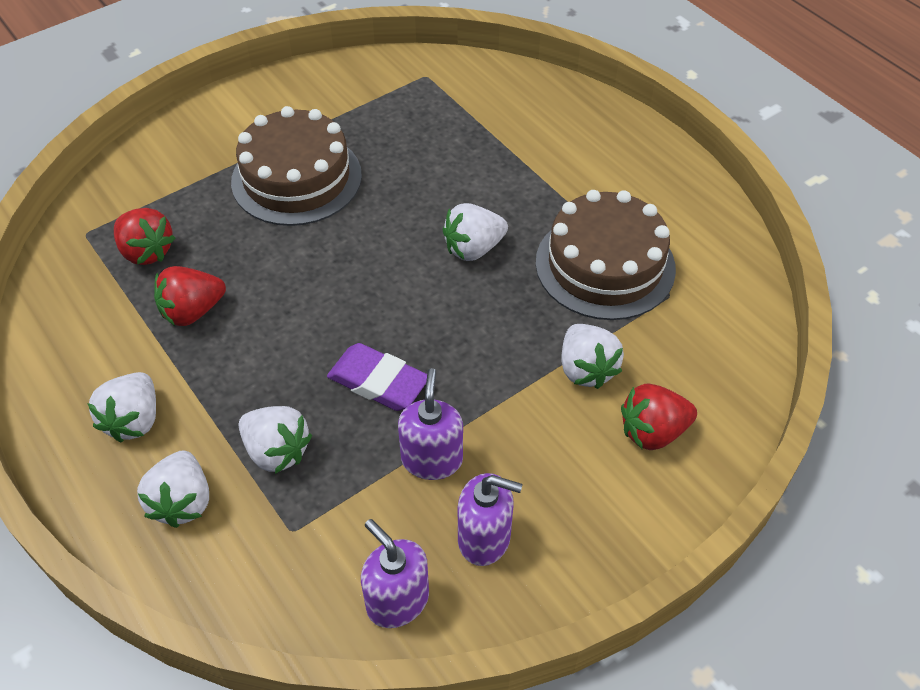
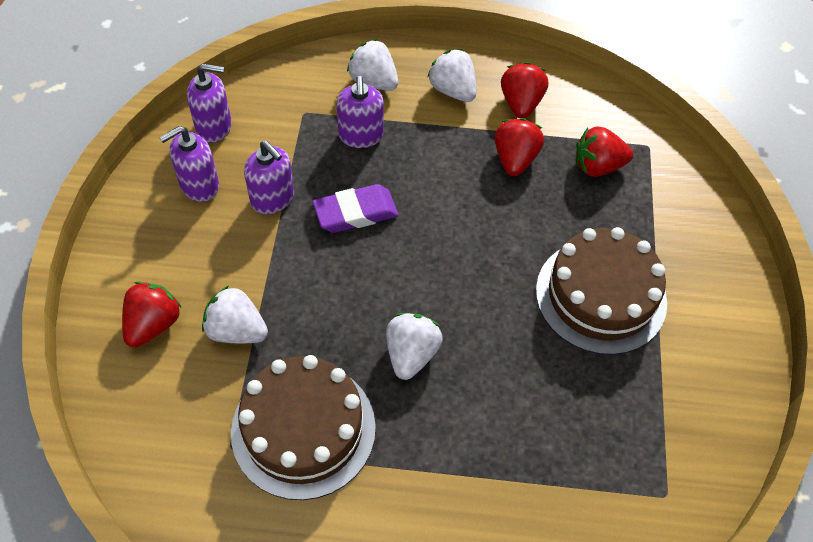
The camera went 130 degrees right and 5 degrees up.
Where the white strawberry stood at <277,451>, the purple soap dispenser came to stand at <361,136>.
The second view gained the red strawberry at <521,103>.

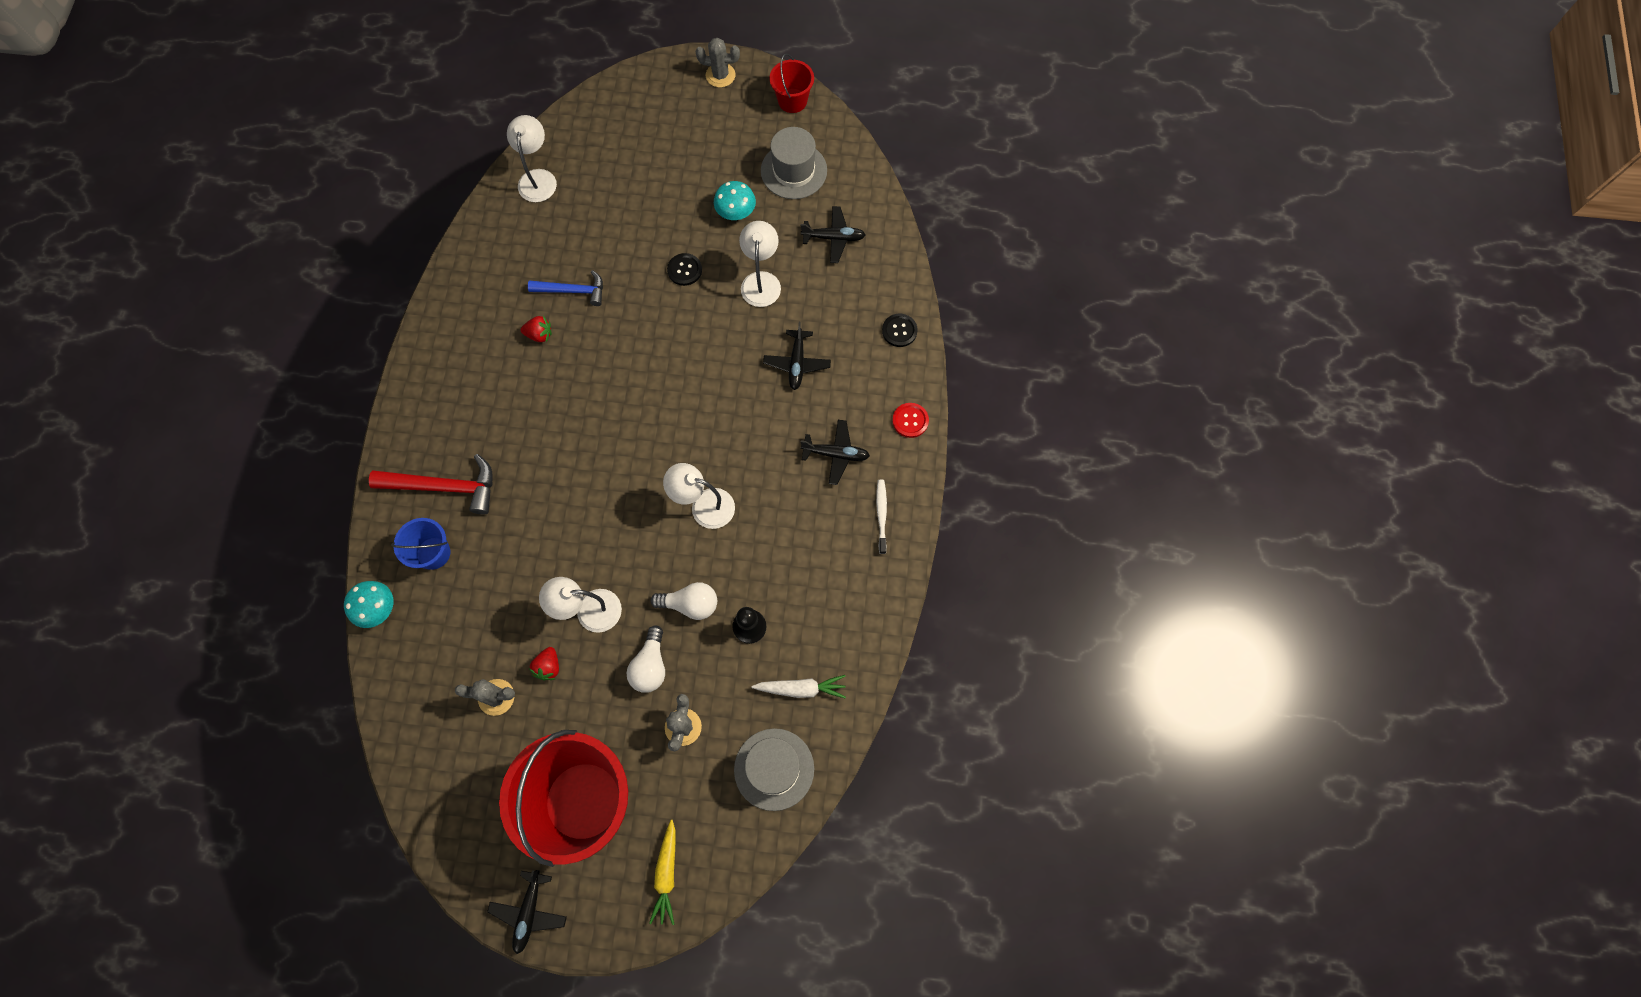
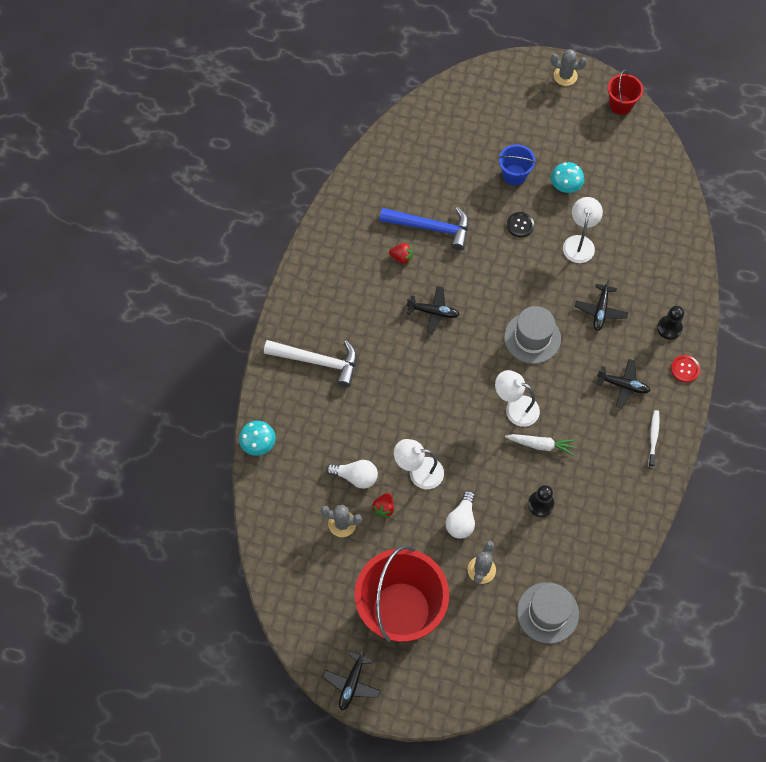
The camera went 10 degrees right and 5 degrees down.
What was the red hammer at <445,487> turned into the white hammer at <318,361>.
The white light bulb ended up elsewhere, having gone from <690,604> to <355,477>.
The size of the blue hammer at <573,291> changed by a factor of 1.53.
The black plane ended up elsewhere, having gone from <833,238> to <433,312>.
The blue bucket ended up elsewhere, having gone from <433,553> to <514,175>.
The grey hat ended up elsewhere, having gone from <793,170> to <532,338>.
The white carrot ended up elsewhere, having gone from <801,689> to <540,445>.
The second view gained the black pawn at <669,328>.
The second view lost the white lamp at <538,178>.
The second view lost the yellow carrot at <666,874>.
The second view lost the black button at <899,331>.

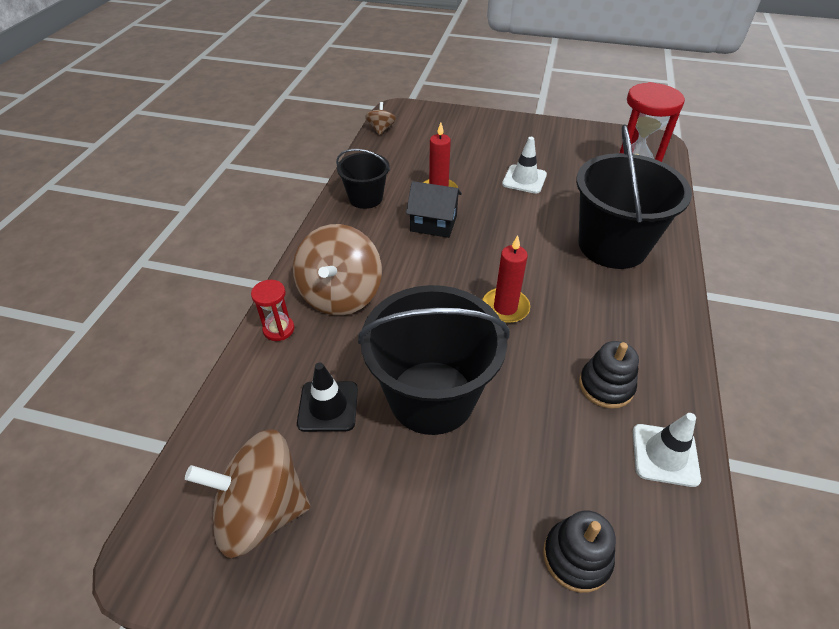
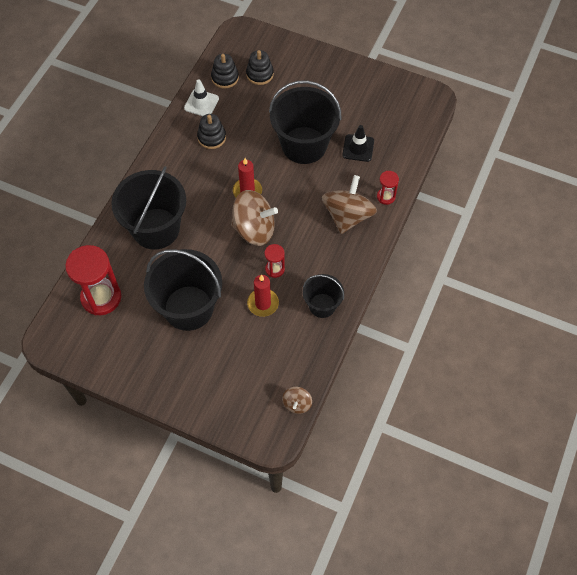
The camera went 170 degrees left and 15 degrees up.
Where the white traffic cone stood at <524,179>, the black bucket came to stand at <188,308>.
The second view gained the black stacking toy at <225,78>.
The brown spinning top ended up elsewhere, having gone from <261,510> to <254,229>.
Where the black house stood at <433,223>, the red hourglass came to stand at <275,269>.

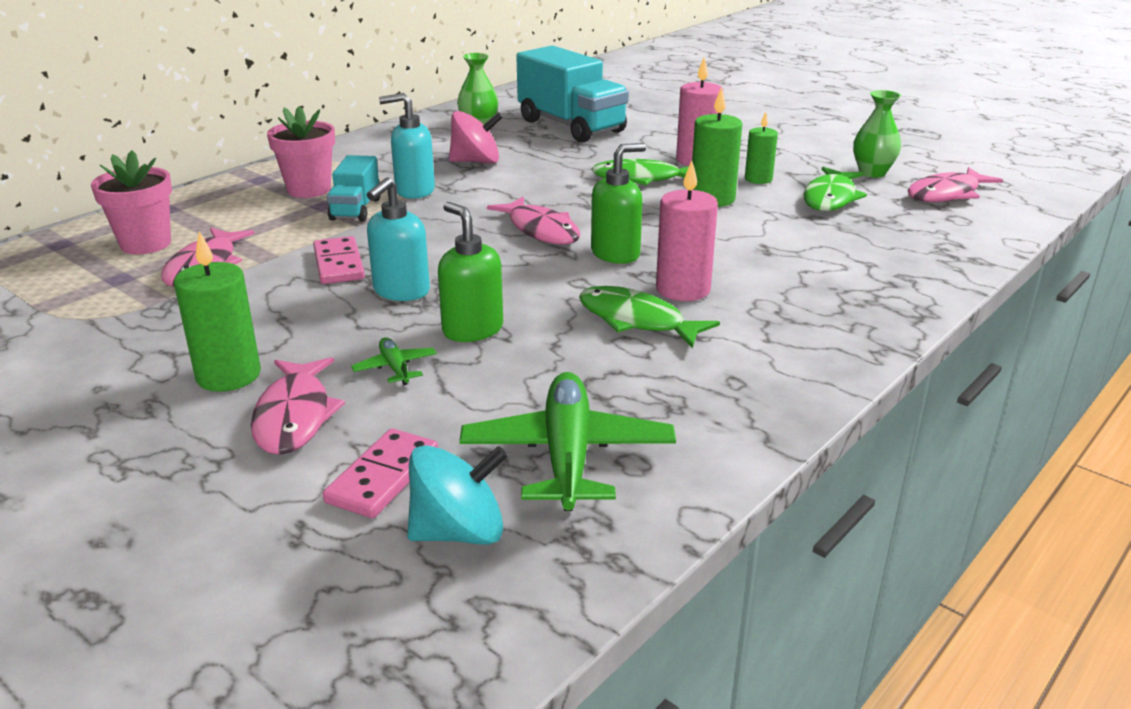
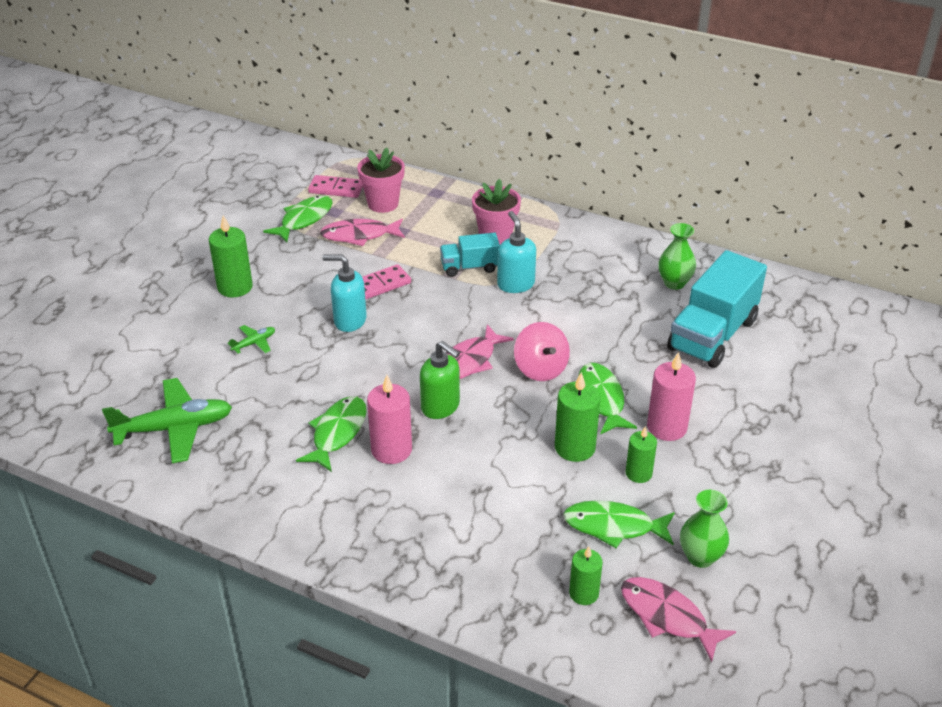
The camera went 75 degrees right and 10 degrees up.
The second view gained the green fish at <304,220>.
The pink domino ended up elsewhere, having gone from <383,477> to <336,189>.
The pink spinning top ended up elsewhere, having gone from <476,162> to <540,369>.
The second view gained the green candle at <584,593>.
The second view lost the pink fish at <294,416>.
The second view lost the turquoise spinning top at <459,532>.
The second view lost the green soap dispenser at <472,329>.

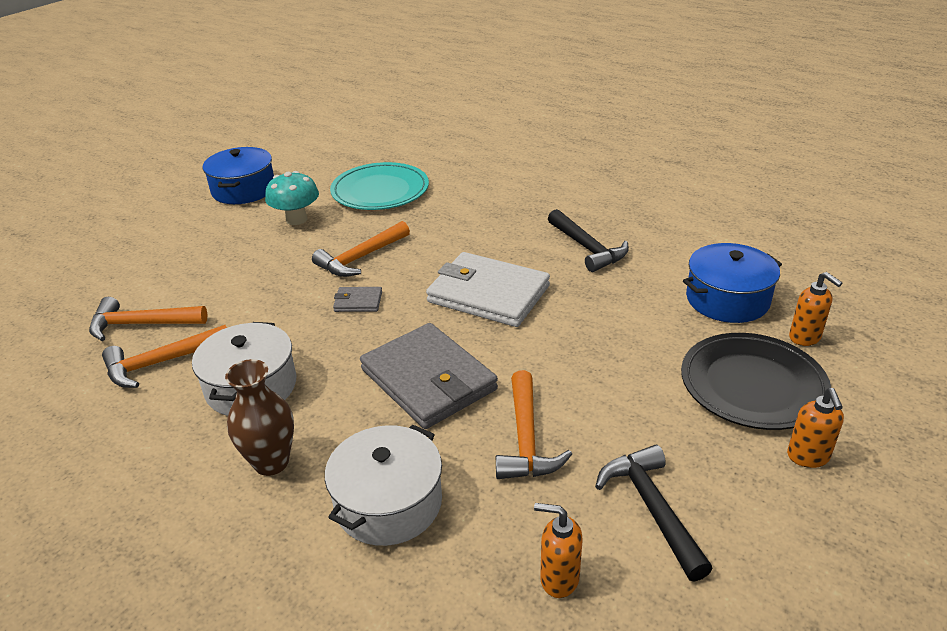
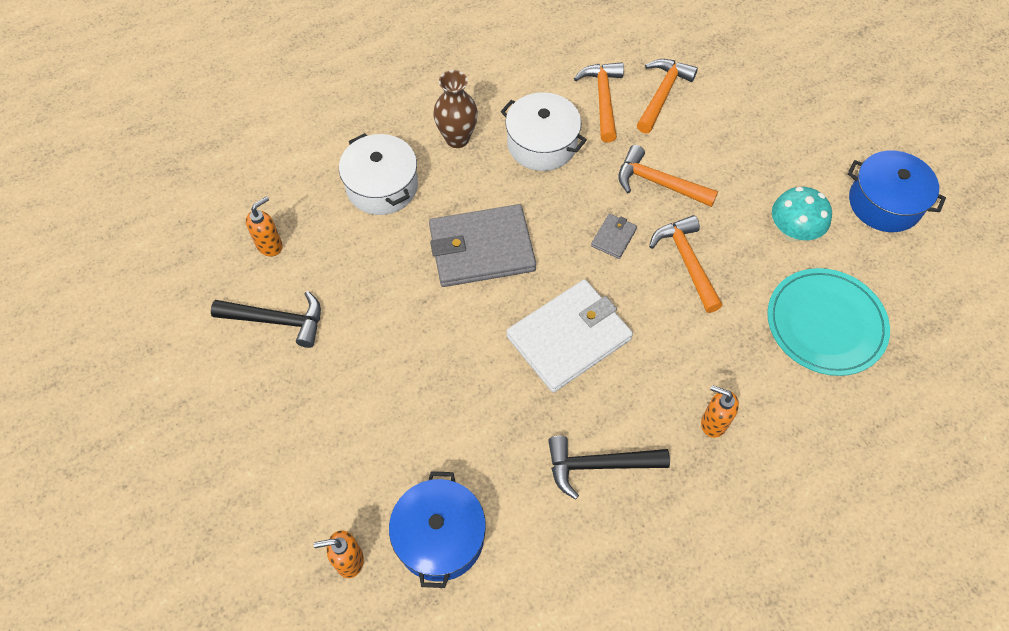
The camera went 115 degrees right and 25 degrees up.
The orange hammer ended up elsewhere, having gone from <526,439> to <658,183>.
The orange soap dispenser ended up elsewhere, having gone from <808,457> to <713,423>.
The second view lost the black plate at <752,385>.

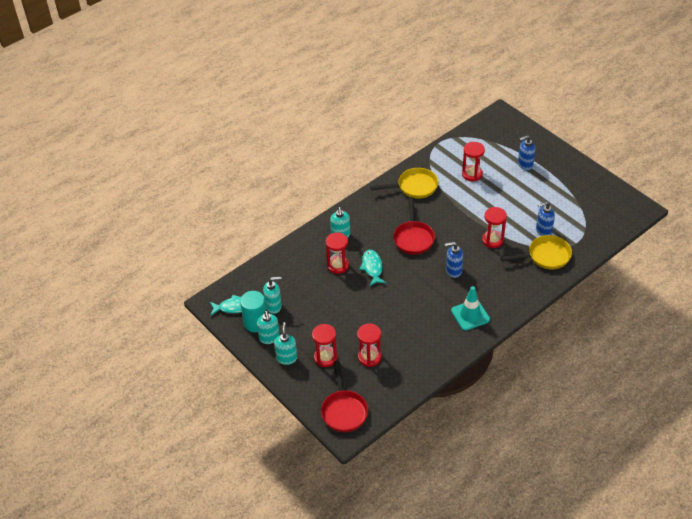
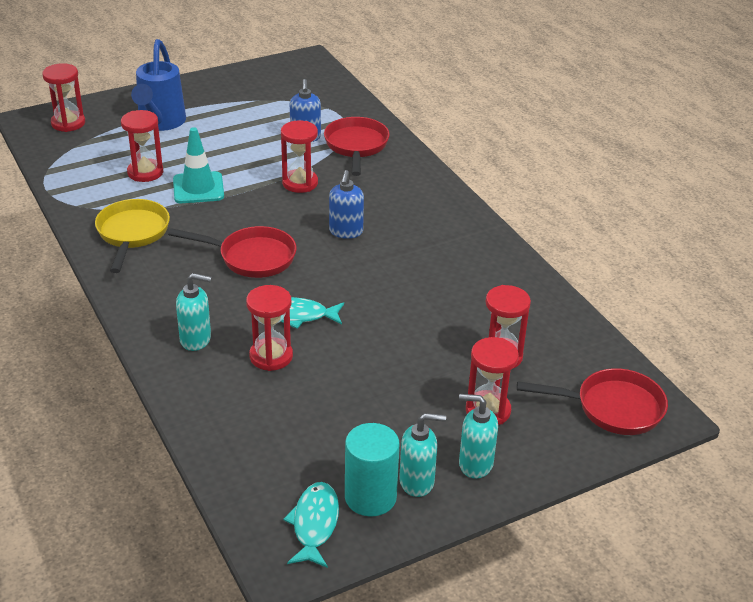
The camera went 80 degrees left and 10 degrees down.
The second view gained the red hourglass at <68,123>.
Where the blue soap dispenser stood at <525,164>, the blue watering can came to stand at <160,123>.
The turquoise traffic cone ended up elsewhere, having gone from <470,315> to <198,188>.
What was the yellow pan at <545,256> turned into the red pan at <356,146>.
The second view lost the turquoise soap dispenser at <273,306>.

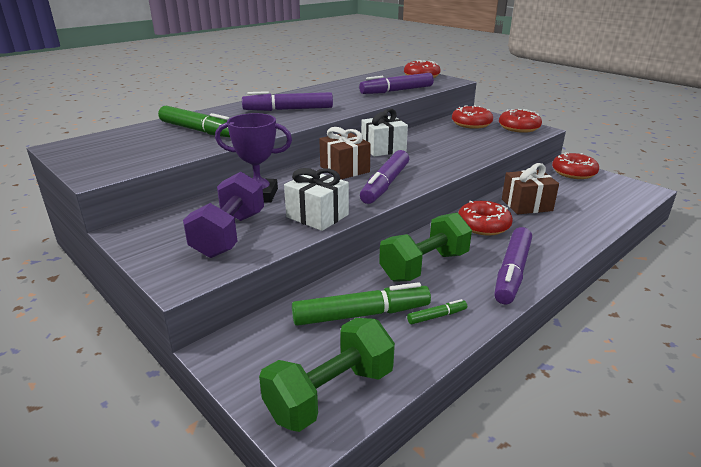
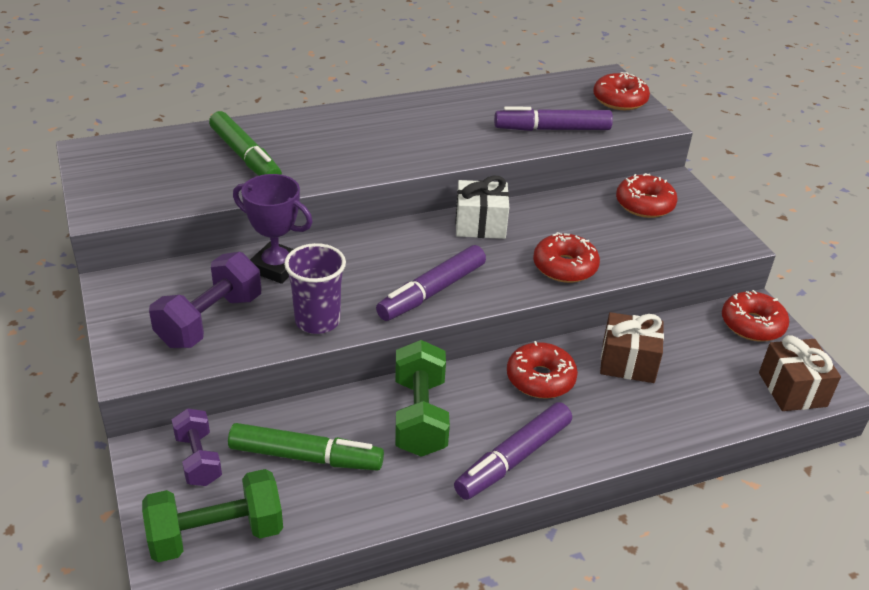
The camera went 20 degrees right and 10 degrees up.
The second view gained the purple dumbbell at <198,459>.
Where the white gift stood at <317,216>, the purple cup came to stand at <317,321>.
The green dumbbell at <424,266> ended up facing another way, 75 degrees counterclockwise from before.
The red donut ended up elsewhere, having gone from <519,128> to <565,267>.
The brown gift ended up elsewhere, having gone from <344,169> to <792,389>.
The second view lost the purple marker at <288,109>.
The second view lost the green marker at <437,316>.

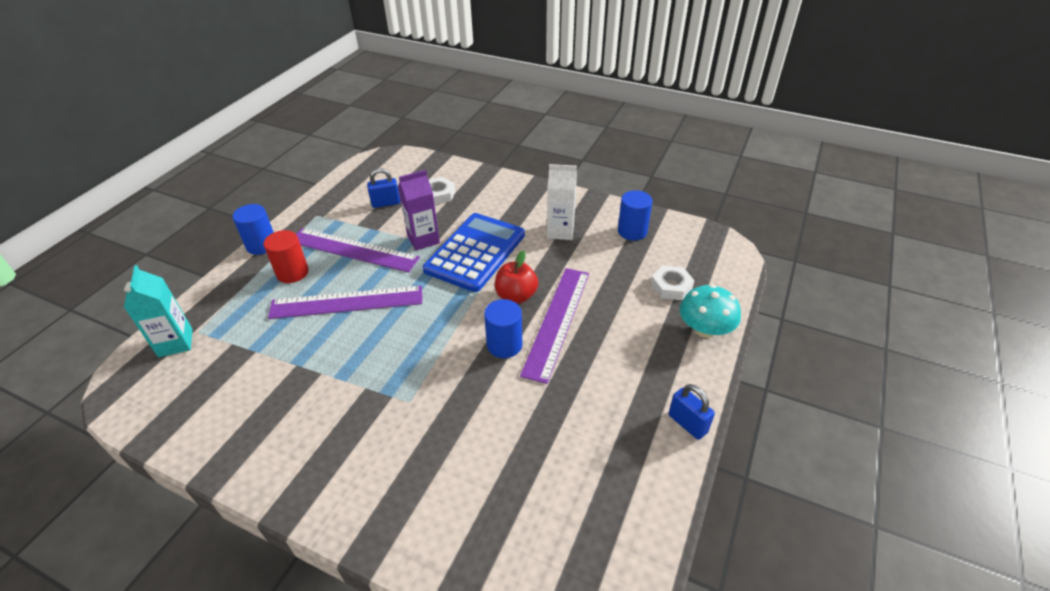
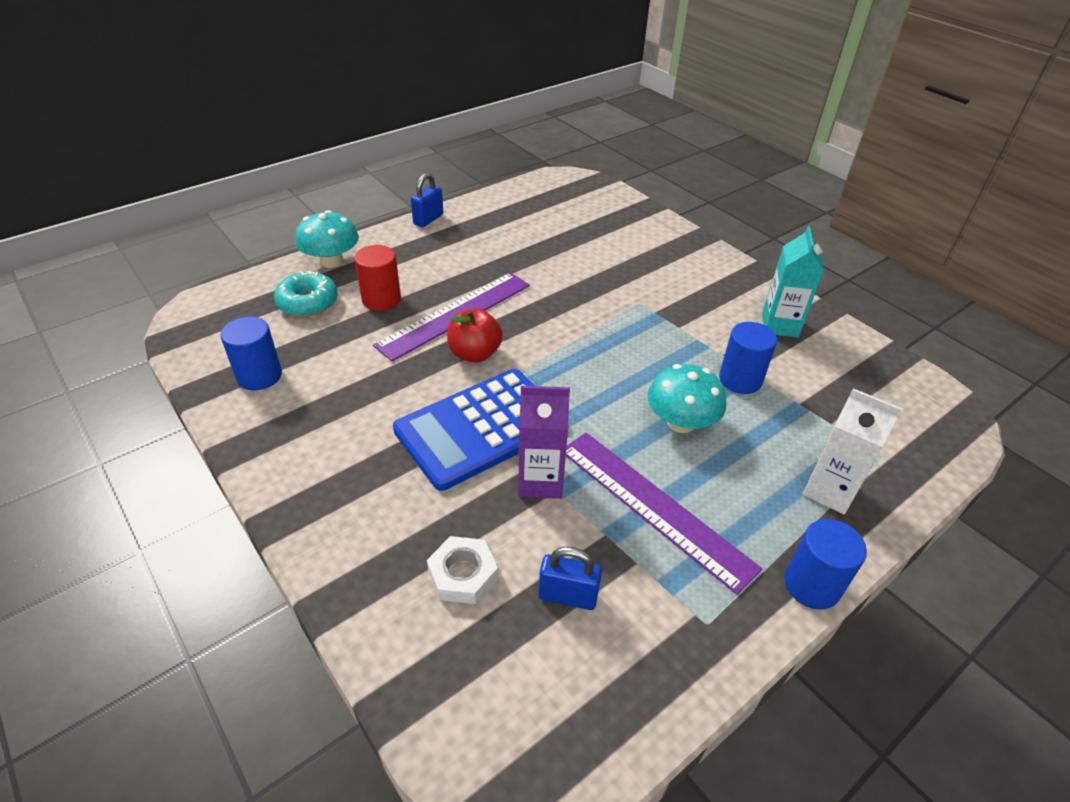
The camera went 155 degrees left and 0 degrees up.
Where the white nut stood at <671,286>, the turquoise donut came to stand at <308,302>.
The red cylinder ended up elsewhere, having gone from <292,273> to <381,299>.
The blue padlock at <687,423> ended up facing another way, 45 degrees clockwise from before.
Where the purple ruler stood at <347,302>, the turquoise mushroom came to stand at <681,422>.
The blue cylinder ended up elsewhere, having gone from <504,345> to <740,379>.
The turquoise carton ended up elsewhere, having gone from <175,343> to <780,325>.
The white carton ended up elsewhere, having gone from <560,231> to <829,491>.

